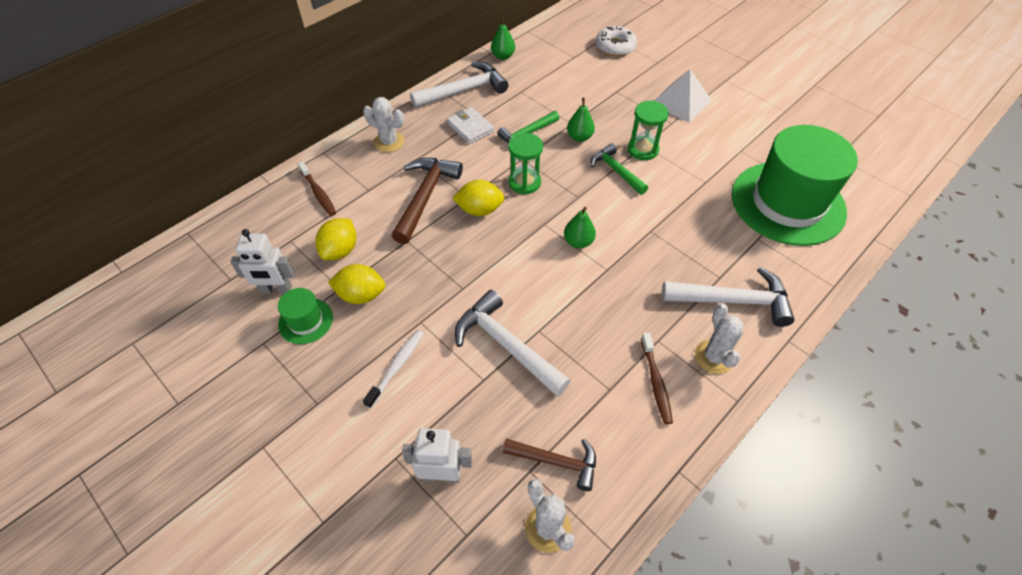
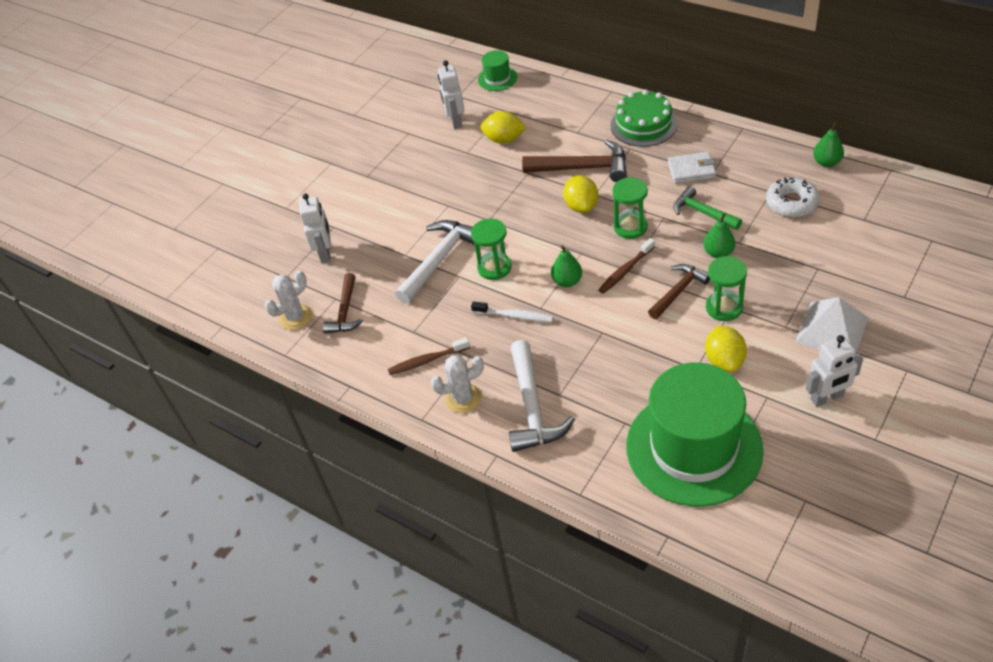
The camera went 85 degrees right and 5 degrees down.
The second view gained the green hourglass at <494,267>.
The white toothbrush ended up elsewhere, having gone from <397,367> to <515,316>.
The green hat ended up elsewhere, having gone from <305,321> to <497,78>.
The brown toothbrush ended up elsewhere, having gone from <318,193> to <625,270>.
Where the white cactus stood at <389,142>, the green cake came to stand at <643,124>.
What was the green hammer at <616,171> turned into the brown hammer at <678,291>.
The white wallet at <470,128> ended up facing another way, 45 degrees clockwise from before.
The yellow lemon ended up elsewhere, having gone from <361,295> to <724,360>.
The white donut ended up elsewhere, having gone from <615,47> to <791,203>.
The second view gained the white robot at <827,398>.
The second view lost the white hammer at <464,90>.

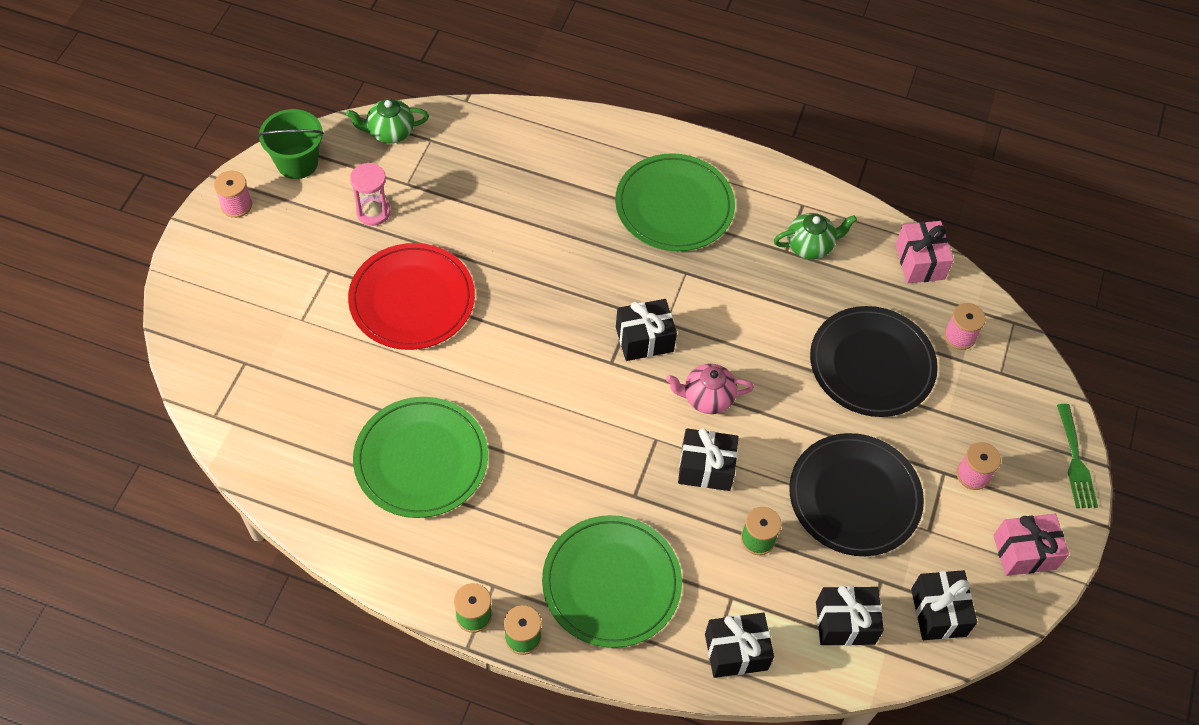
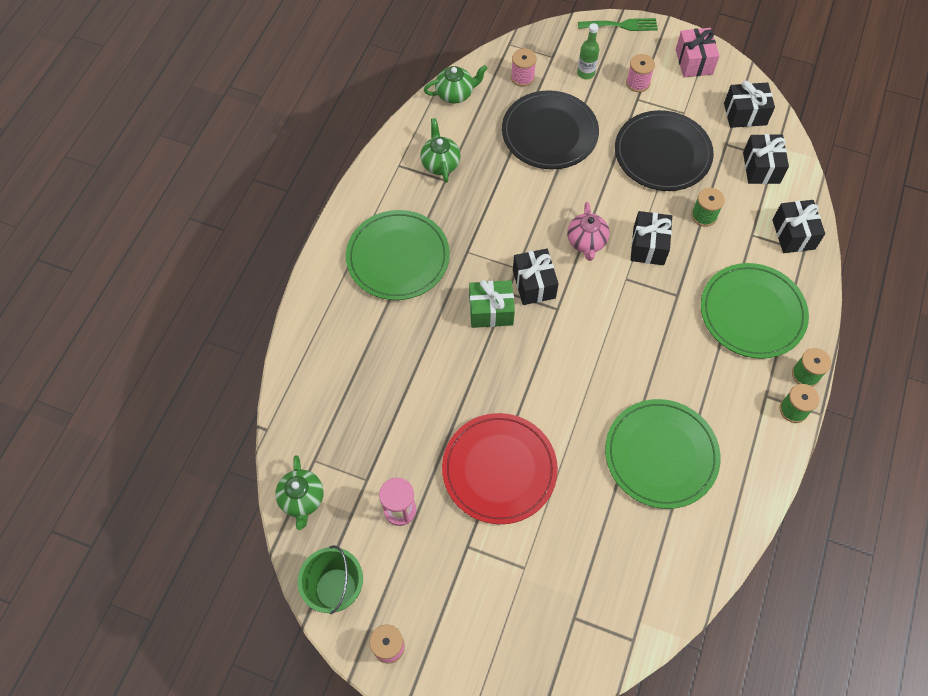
The camera went 85 degrees left and 5 degrees up.
Where the pink gift stood at <919,262>, the green teapot came to stand at <455,94>.
The second view gained the green gift at <491,311>.
The second view gained the green bottle at <585,73>.

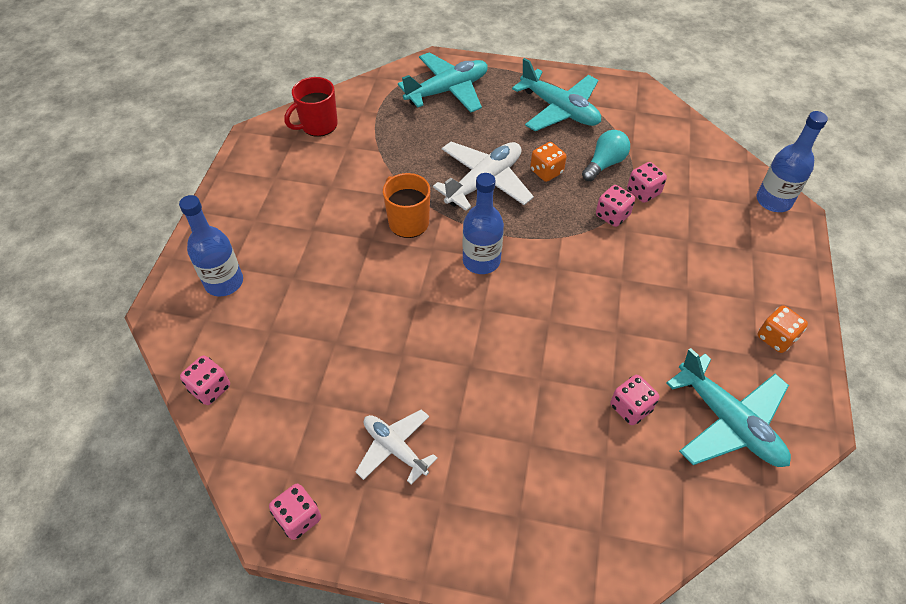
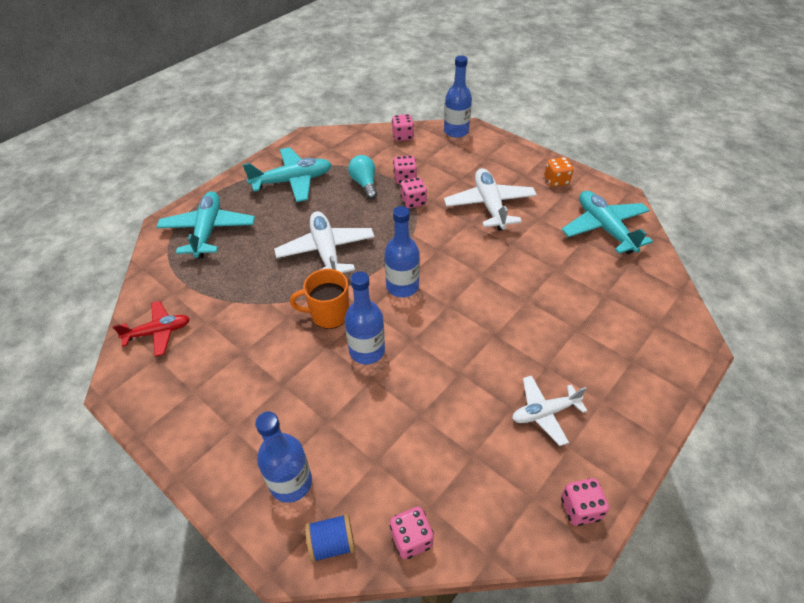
The camera went 60 degrees left and 5 degrees down.
Where the red mug stood at <318,125>, the red plane came to stand at <158,332>.
The second view gained the blue spool at <332,543>.
The second view gained the blue bottle at <367,351>.
The pink dice ended up elsewhere, having gone from <630,408> to <403,136>.
The second view gained the white plane at <489,205>.
The turquoise plane at <728,422> ended up facing another way, 105 degrees counterclockwise from before.
The second view lost the orange dice at <546,172>.

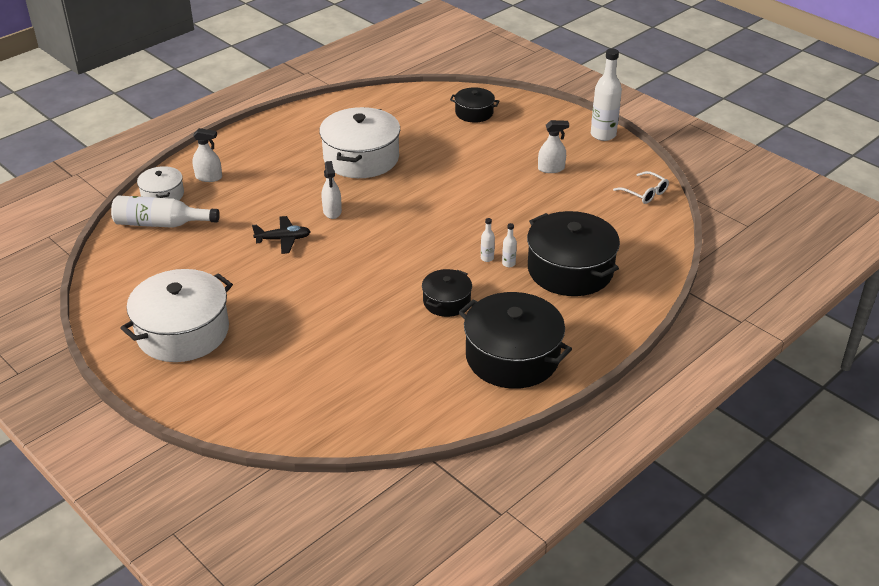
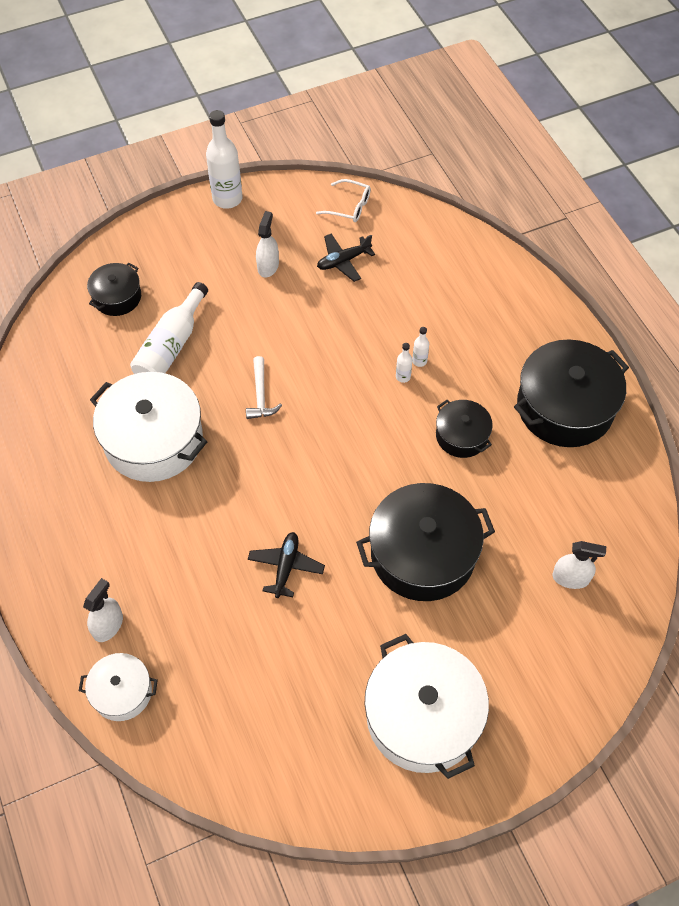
The camera went 70 degrees left and 20 degrees up.
The white bottle ended up elsewhere, having gone from <161,224> to <171,345>.
The second view gained the white hammer at <261,395>.
The white glasses at <644,193> ended up facing another way, 45 degrees clockwise from before.
The second view gained the black plane at <343,261>.
The black pot ended up elsewhere, having gone from <570,270> to <423,554>.
The white spray bottle ended up elsewhere, having gone from <332,211> to <570,578>.

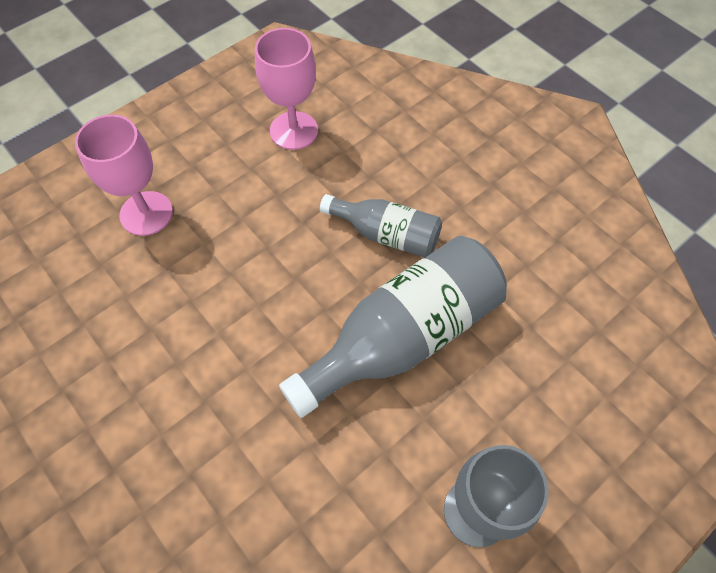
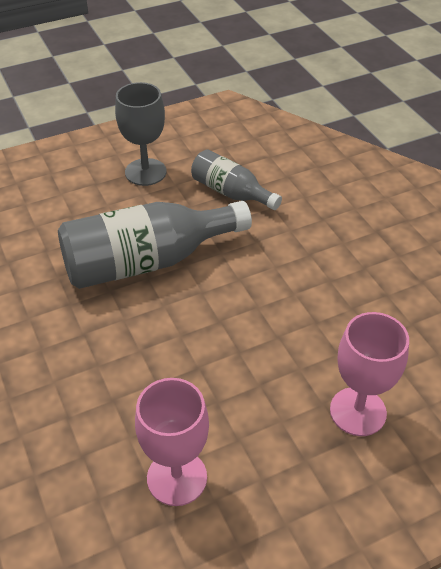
The camera went 165 degrees left and 15 degrees down.
The grey bottle ended up elsewhere, having gone from <386,234> to <231,193>.

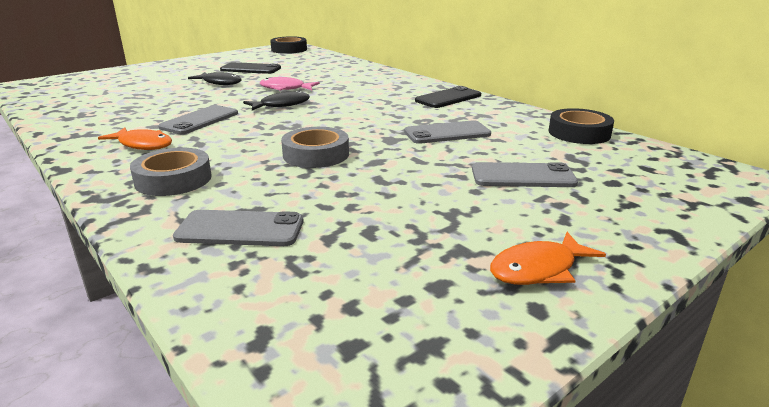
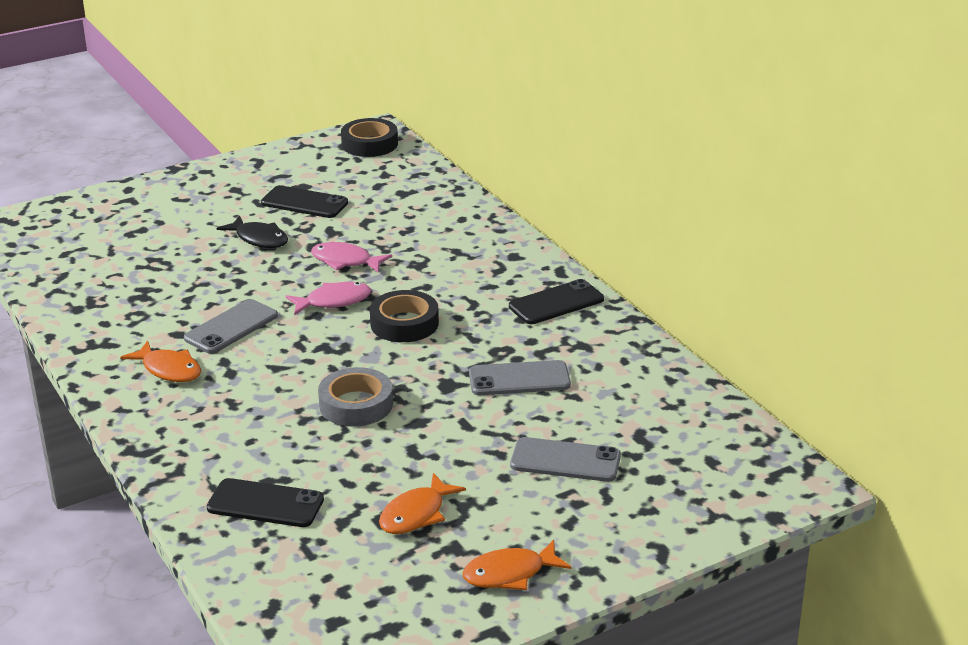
The camera went 10 degrees right and 5 degrees up.
What was the grey phone at <240,229> turned into the black phone at <265,504>.
What was the black fish at <281,105> turned into the pink fish at <333,301>.
The black tape ended up elsewhere, having gone from <579,133> to <404,323>.
The second view gained the orange fish at <416,514>.
The second view lost the grey tape at <173,179>.

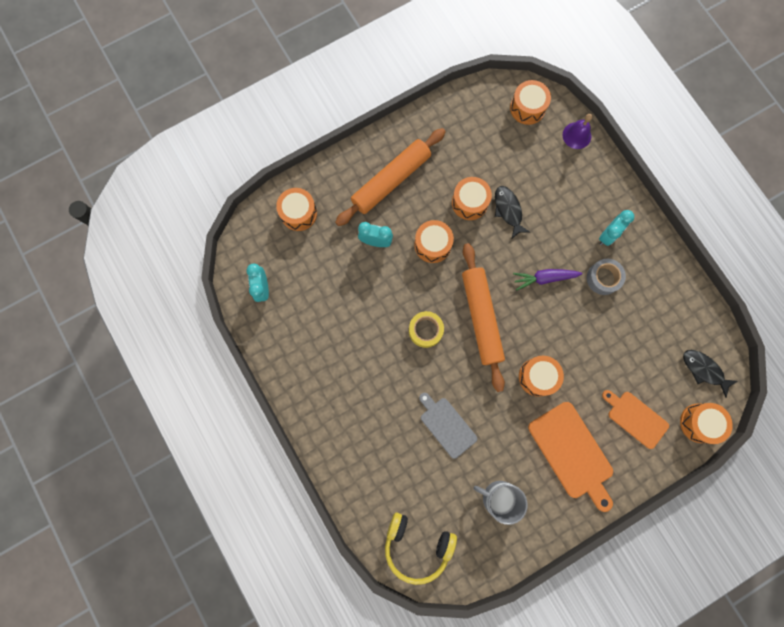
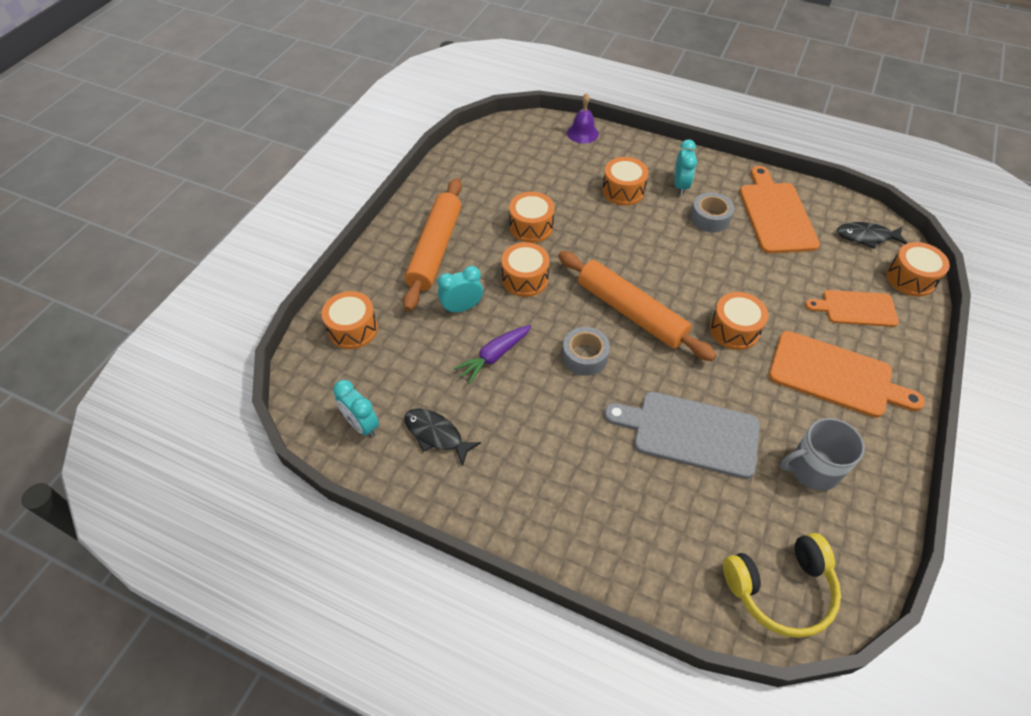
The camera went 35 degrees left and 25 degrees down.
The black fish ended up elsewhere, having gone from <508,210> to <436,435>.
The purple carrot ended up elsewhere, having gone from <544,278> to <494,356>.
What was the yellow tape at <425,330> turned into the grey tape at <584,356>.
The orange drum ended up elsewhere, having gone from <527,108> to <623,191>.
The size of the grey cutting board at <446,425> changed by a factor of 1.55.
The second view gained the orange cutting board at <776,214>.

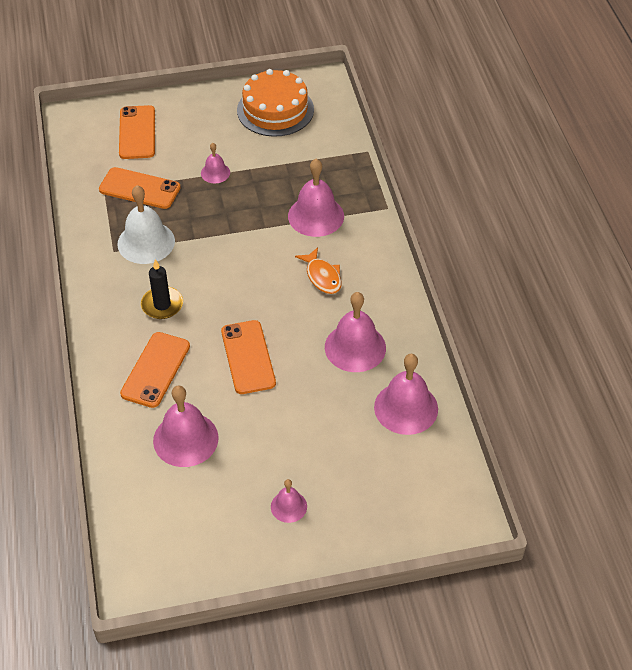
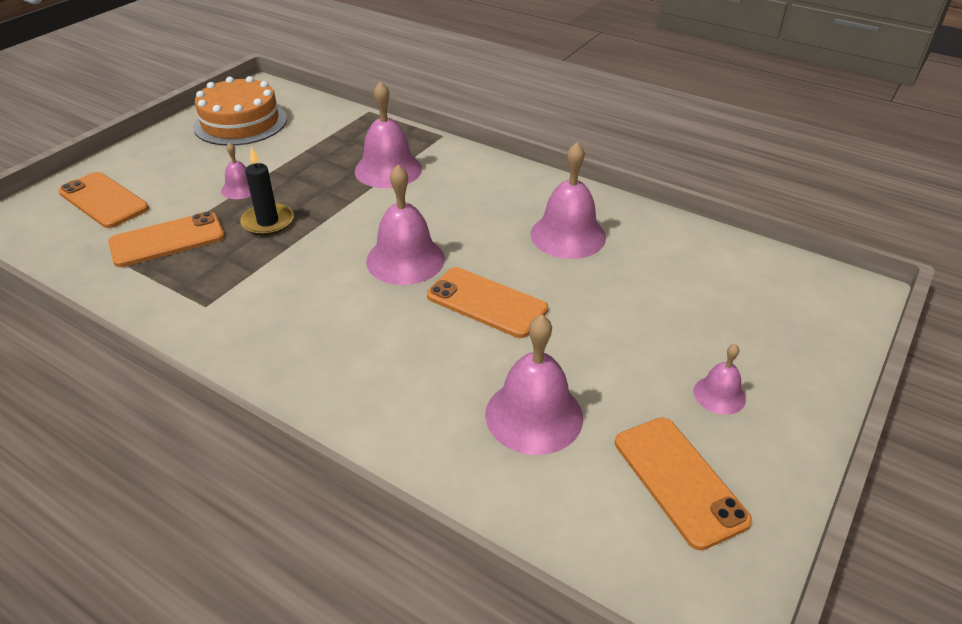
The camera went 45 degrees left and 10 degrees down.
The black candle ended up elsewhere, having gone from <162,305> to <268,222>.
The pink bell ended up elsewhere, having gone from <406,408> to <405,259>.
The orange phone ended up elsewhere, having gone from <155,370> to <679,480>.
The second view lost the white bell at <146,242>.
The second view lost the orange fish at <322,276>.

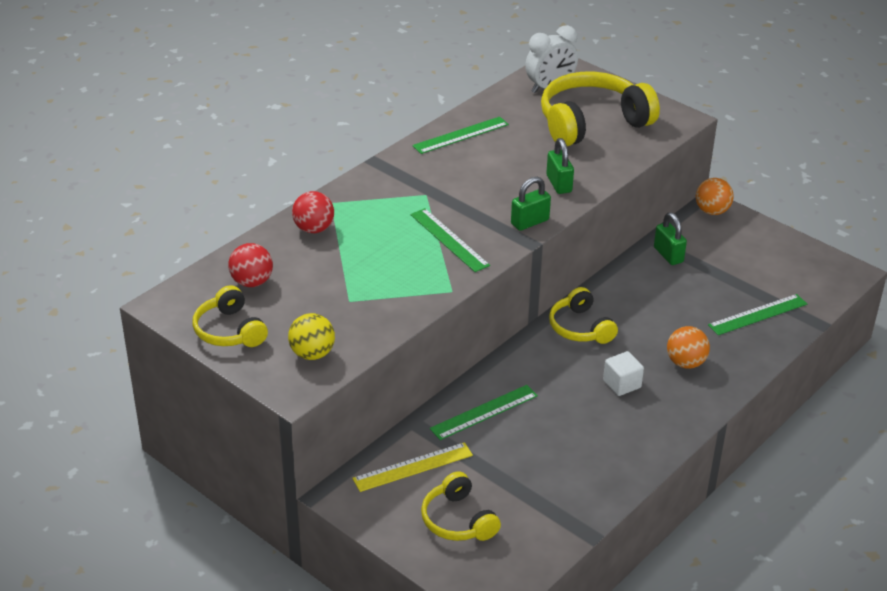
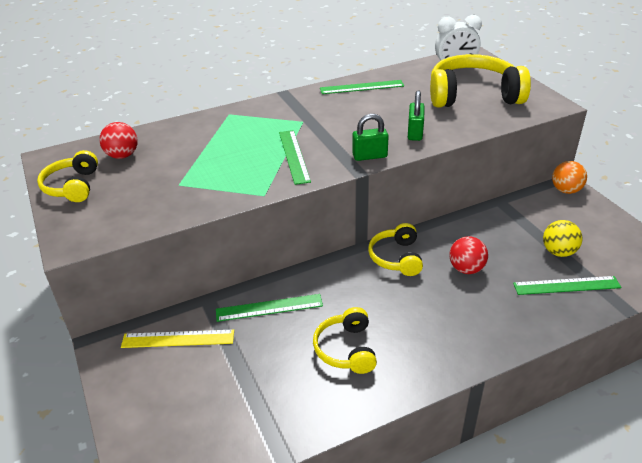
The camera went 25 degrees right and 0 degrees up.
The yellow headphones ended up elsewhere, having gone from <458,520> to <346,349>.
The red ball ended up elsewhere, having gone from <314,229> to <466,269>.
The yellow ball ended up elsewhere, having gone from <312,354> to <558,252>.
The second view lost the white cube at <622,384>.
The second view lost the green padlock at <668,255>.
The second view lost the orange ball at <685,363>.

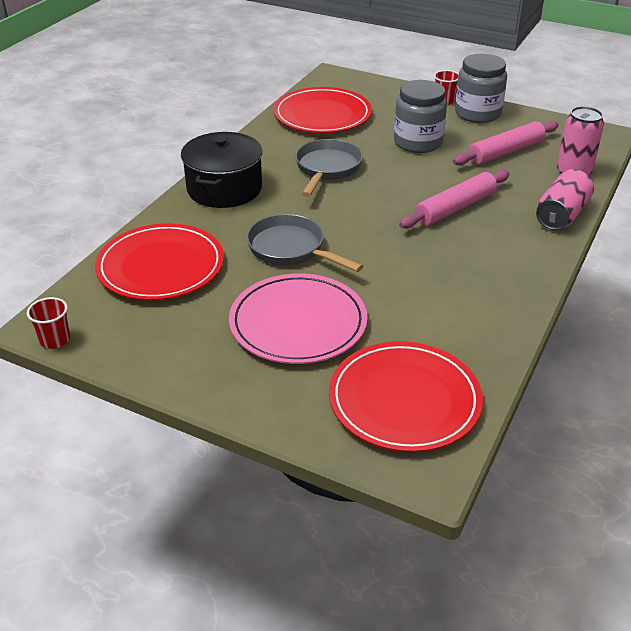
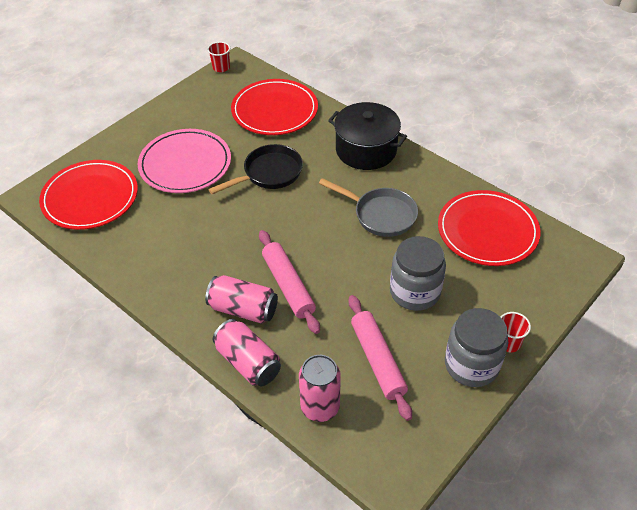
The camera went 105 degrees right and 10 degrees up.
The second view gained the pink can at <243,309>.
What was the grey pan at <291,249> turned into the black pan at <269,174>.

